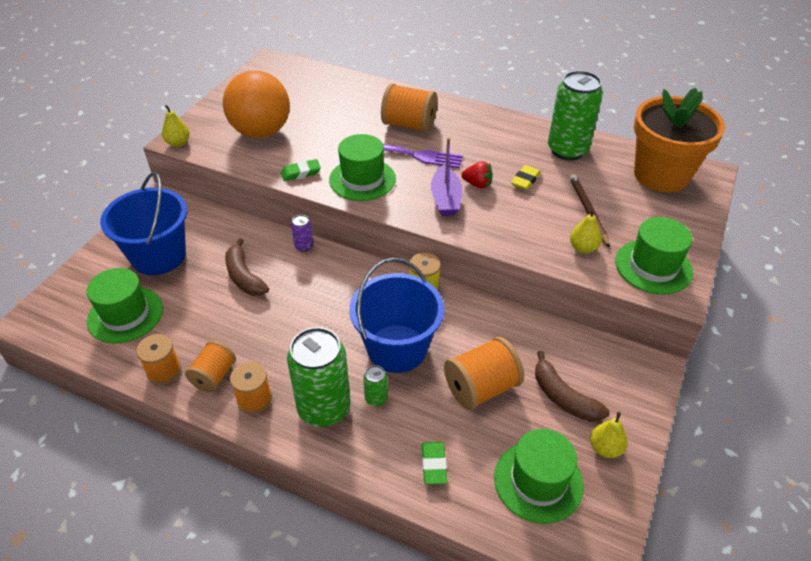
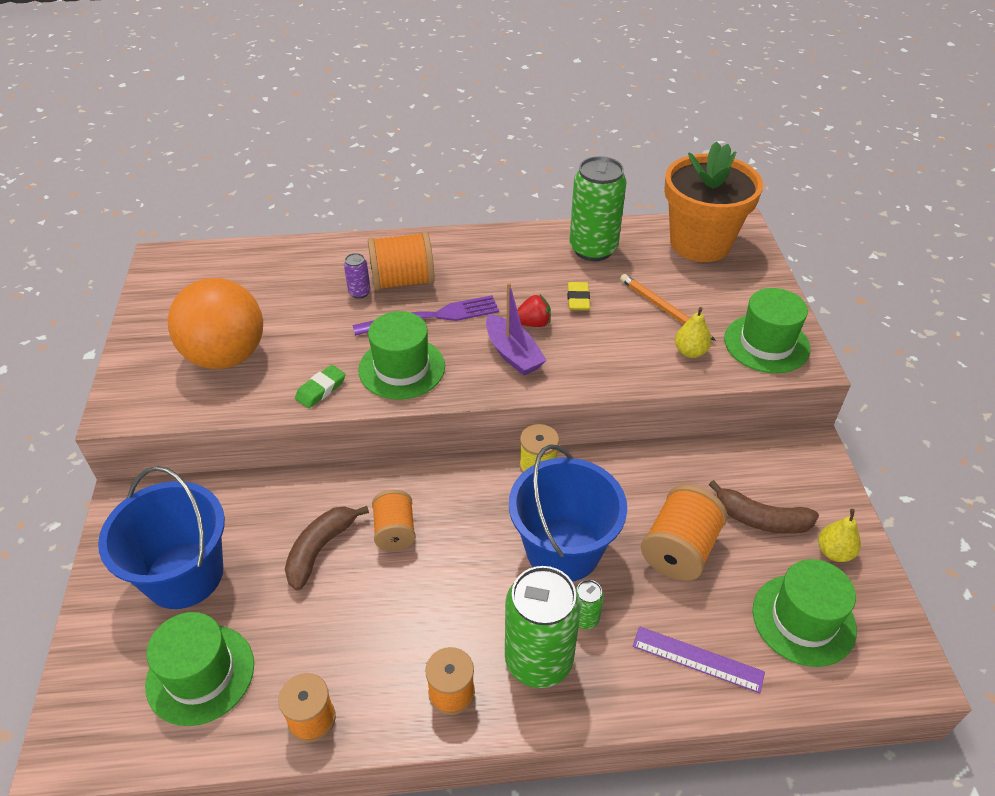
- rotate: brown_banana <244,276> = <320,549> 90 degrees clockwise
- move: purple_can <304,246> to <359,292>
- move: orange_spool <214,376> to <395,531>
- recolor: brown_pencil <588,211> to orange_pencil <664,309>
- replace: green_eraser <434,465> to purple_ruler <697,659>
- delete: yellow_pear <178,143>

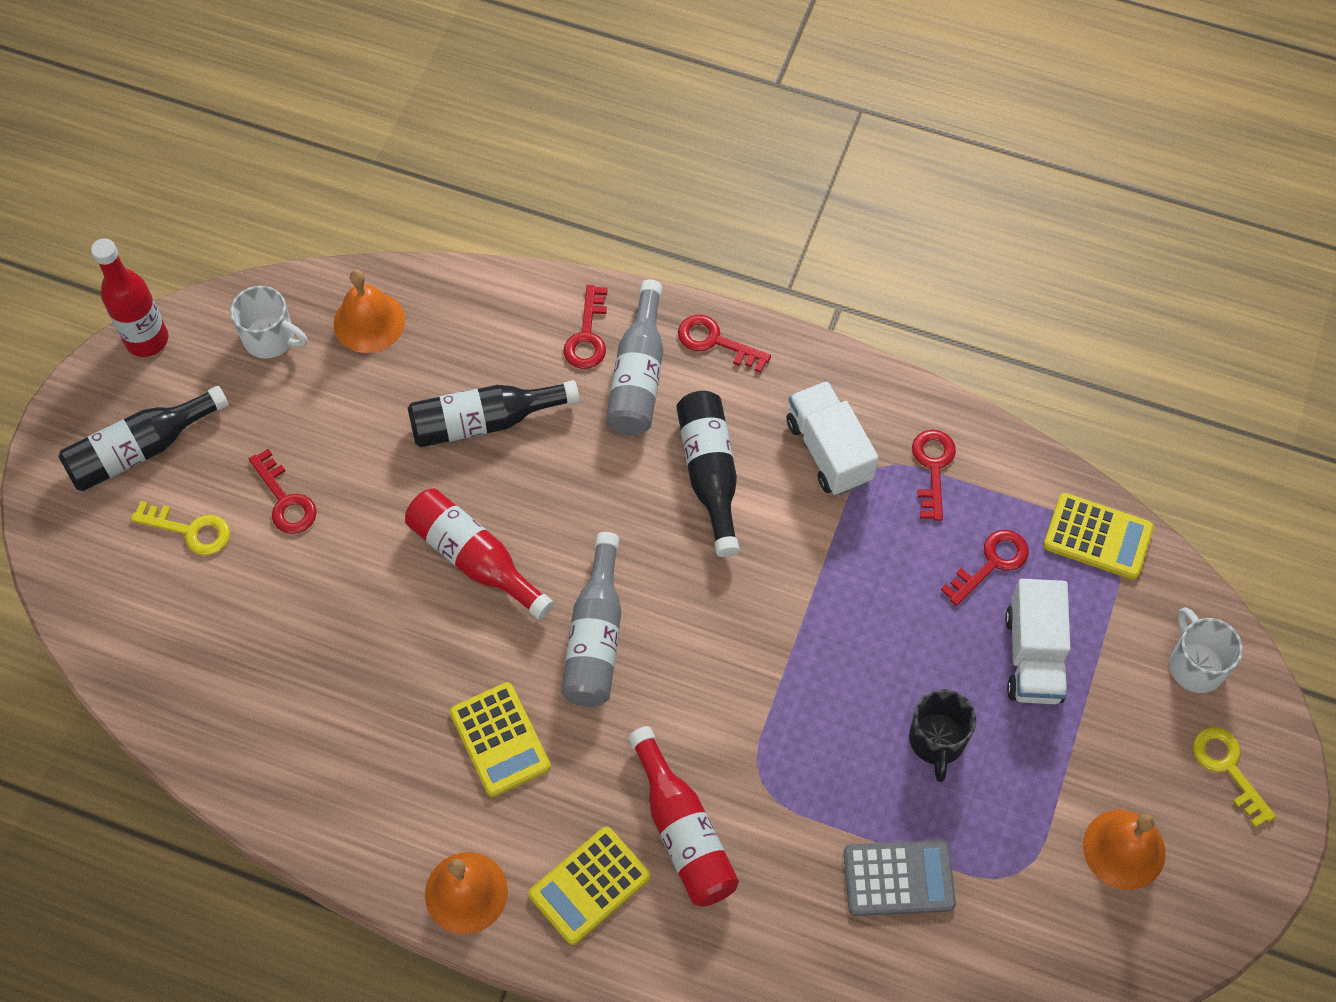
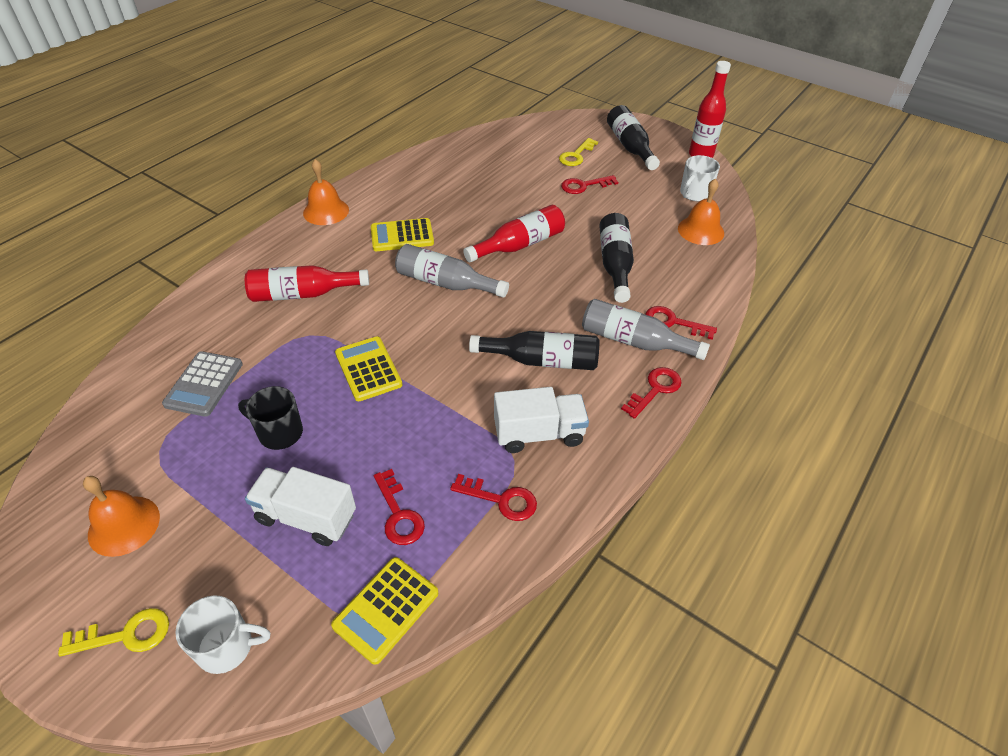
- move: yellow_calculator <589,886> to <368,369>

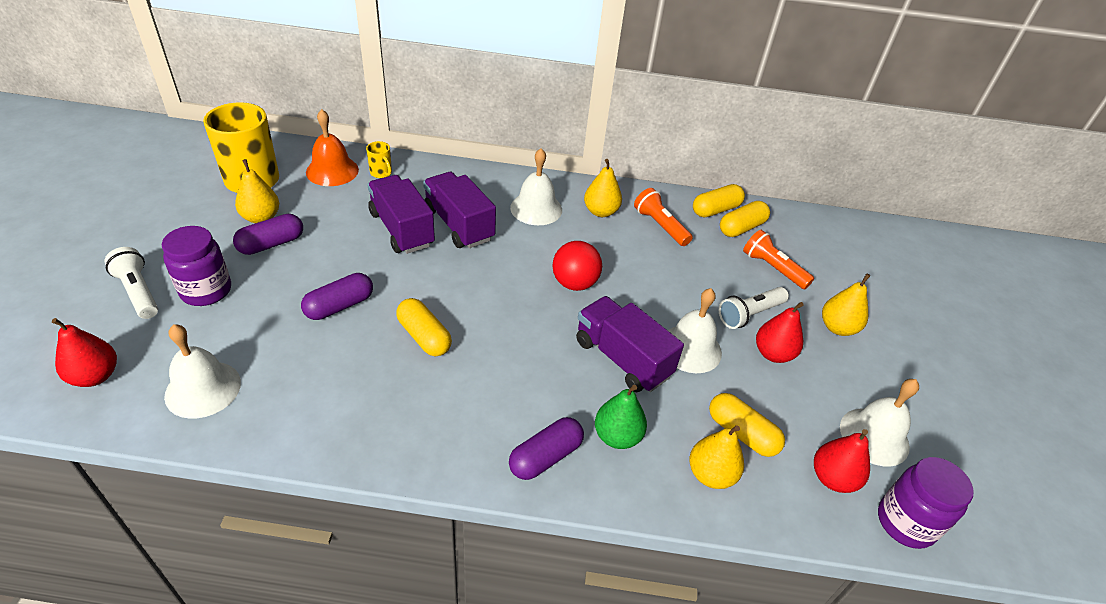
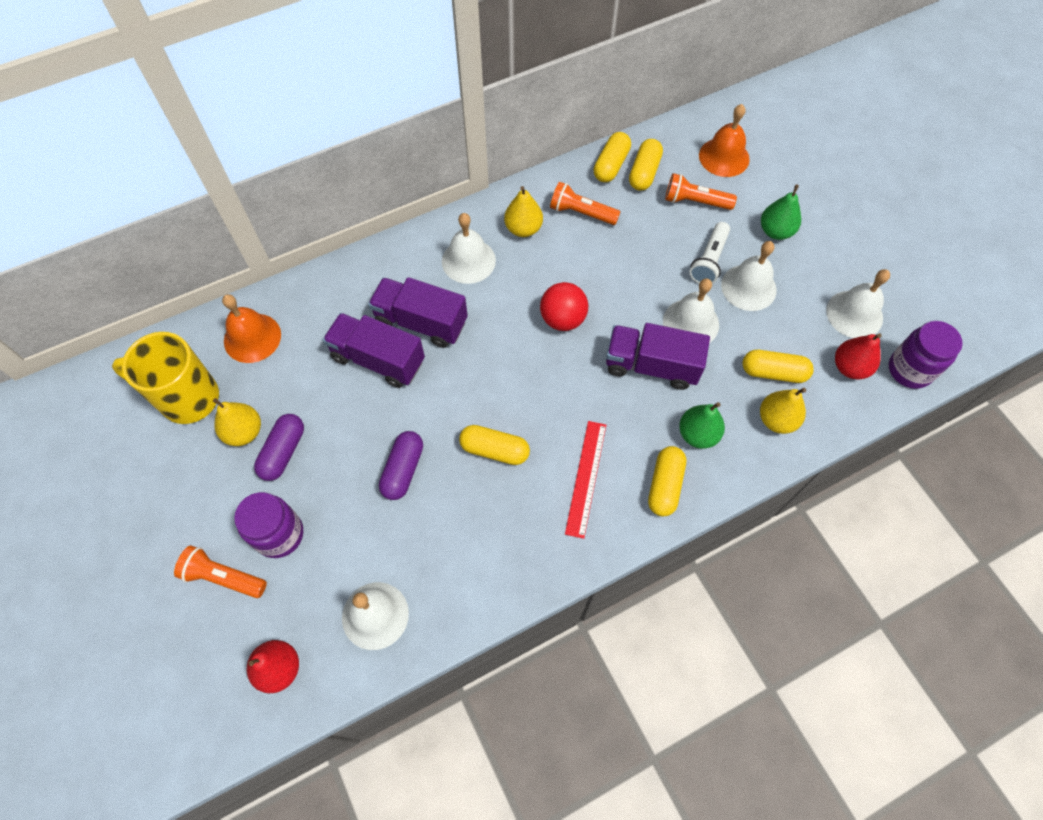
- recolor: white_flashlight <138,292> to orange_flashlight <223,577>
- insert: red_ruler <586,478>
- recolor: purple_capsule <545,457> to yellow_capsule <664,485>
- insert: orange_bell <724,157>
- replace: red_pear <773,354> to white_bell <748,287>
- recolor: yellow_pear <837,328> to green_pear <775,231>
- delete: yellow_mug <381,173>

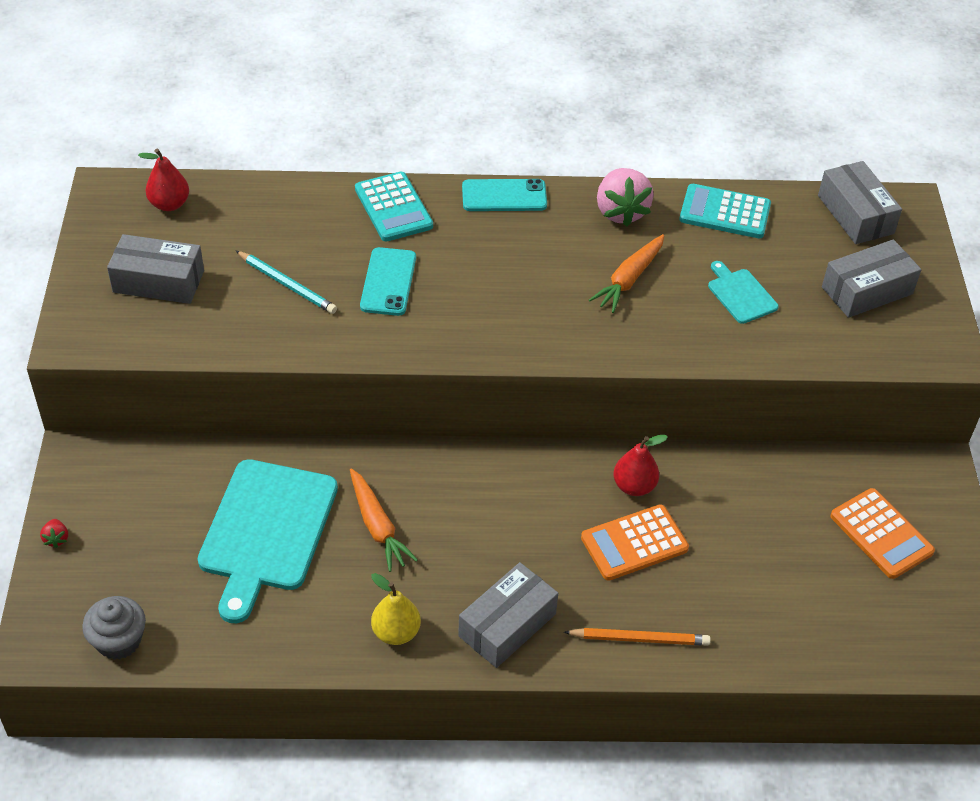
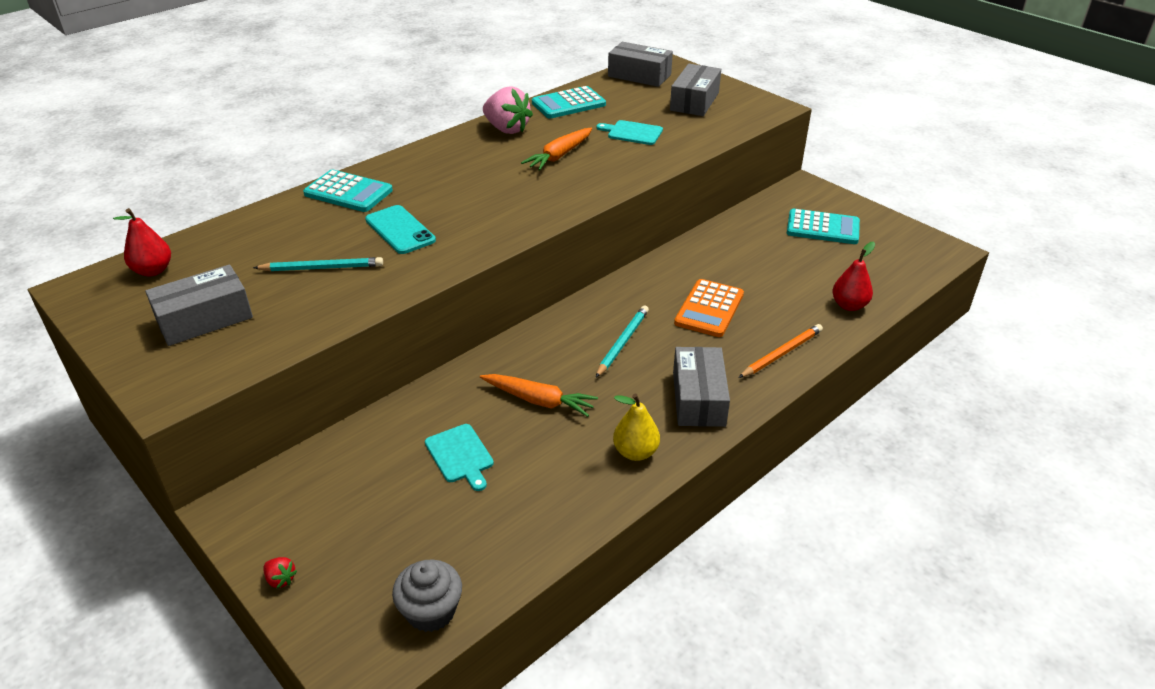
- resize: turquoise_cutting_board <266,531> = <460,455> x0.47
- rotate: orange_carrot <629,280> = <559,156> 45 degrees clockwise
- insert: turquoise_pencil <622,343>
- recolor: orange_calculator <881,534> to turquoise_calculator <822,228>
- move: red_pear <634,486> to <849,305>
- delete: turquoise_phone <504,196>

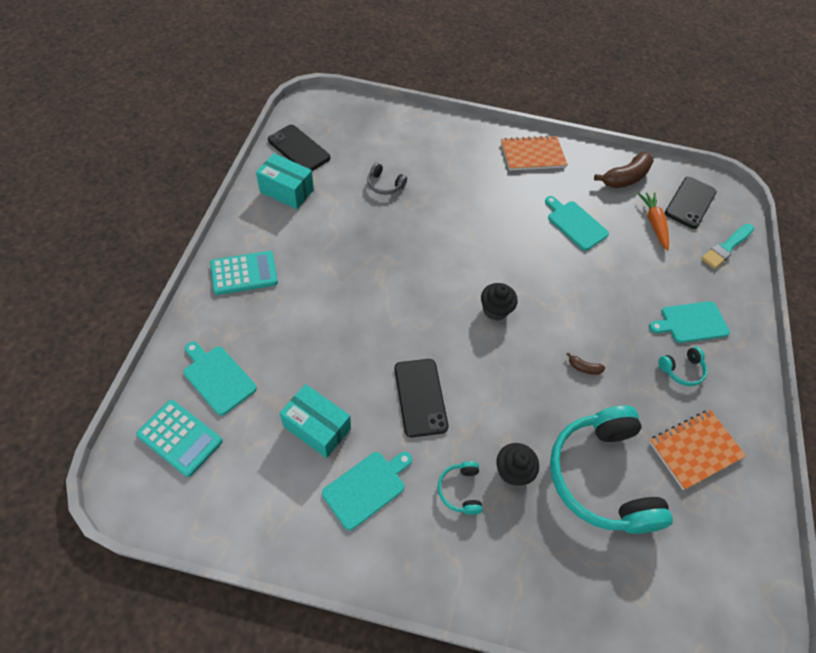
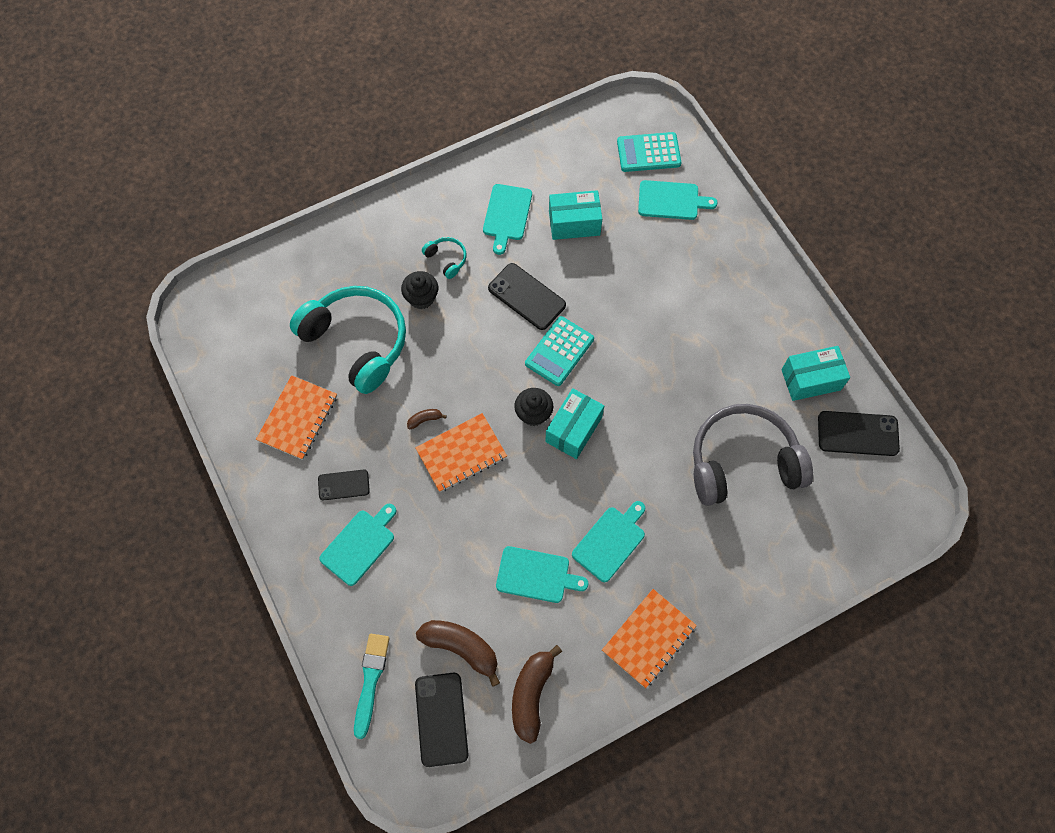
- replace: turquoise_headphones <681,370> to black_phone <343,485>
- insert: orange_notebook <461,453>
- replace: orange_carrot <653,223> to brown_banana <461,648>
- move: turquoise_calculator <244,273> to <559,351>
- insert: turquoise_box <574,429>
- insert: turquoise_cutting_board <610,541>
- resize: grey_headphones <384,185> = <743,462> x2.44

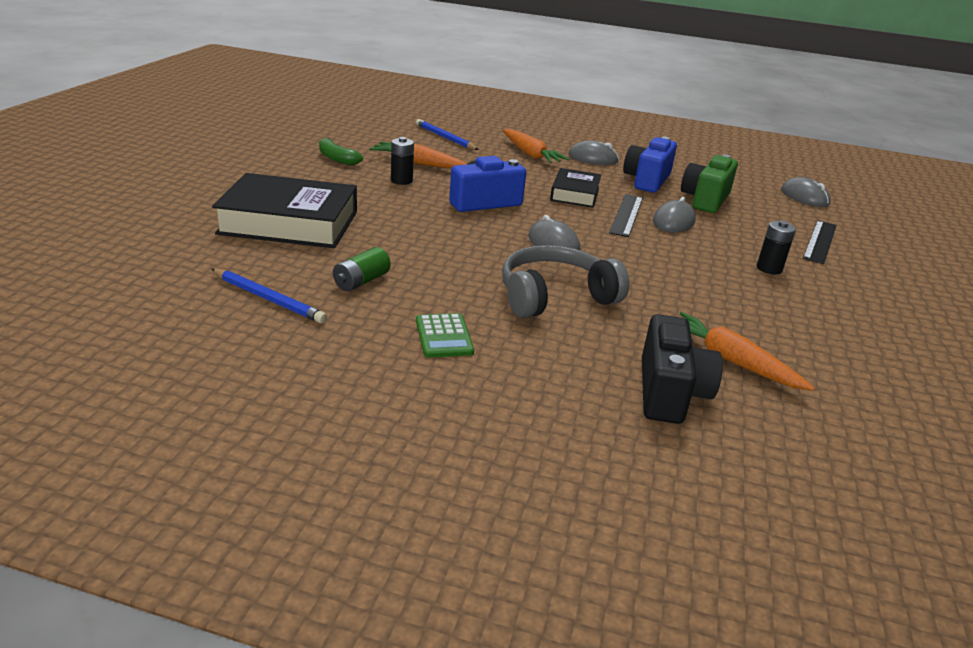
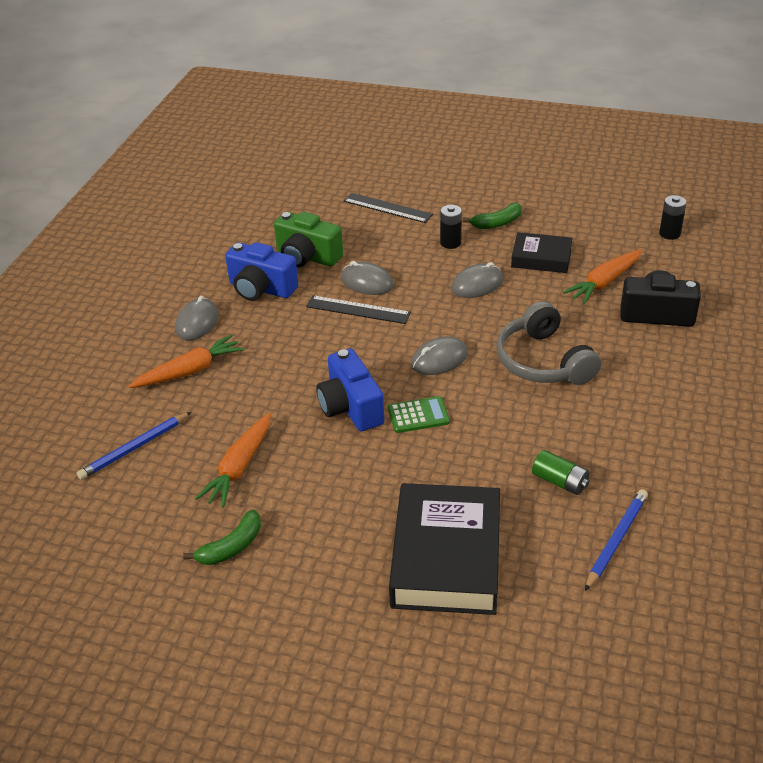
- move: green_calculator <444,336> to <418,415>
- move: grey_mouse <804,197> to <477,284>
- insert: green_banana <497,223>
- move: black_book <575,194> to <541,258>
- move: black_battery <401,181> to <669,234>

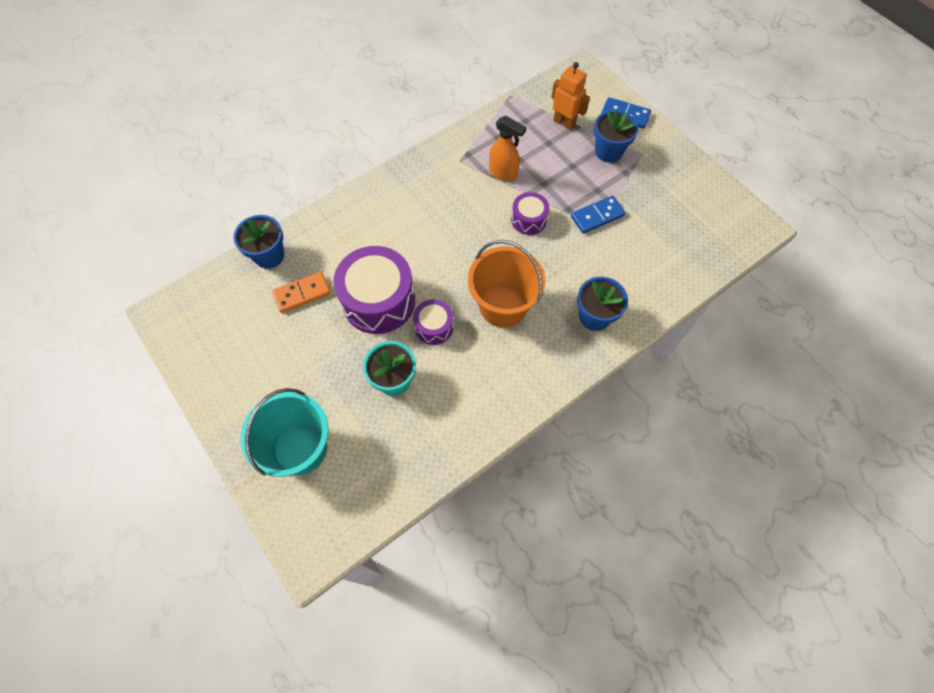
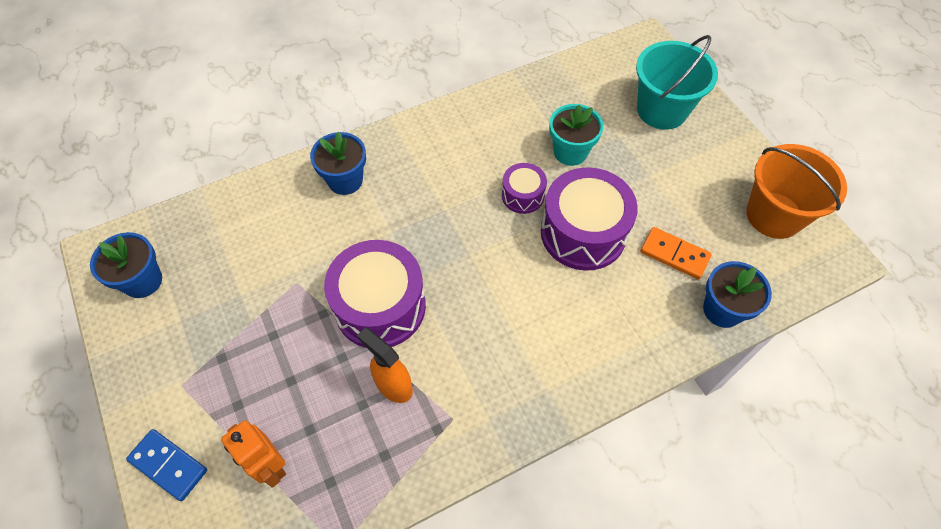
- move: blue_flower_pot <608,151> to <143,281>
- resize: purple_drum <528,220> = <380,306> x1.93
- rotate: orange_domino <302,293> = <674,254> 45 degrees clockwise
- move: orange_bucket <503,306> to <774,215>
- delete: blue_domino <597,216>

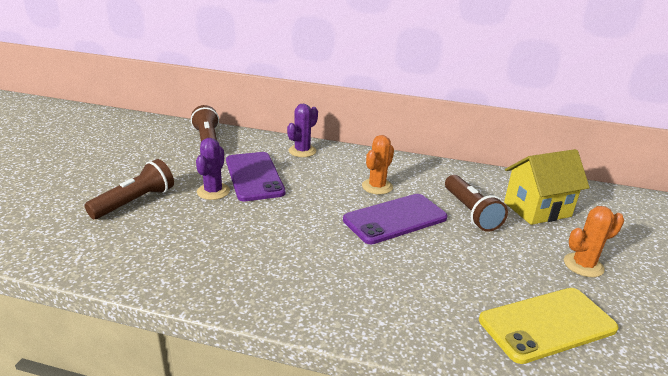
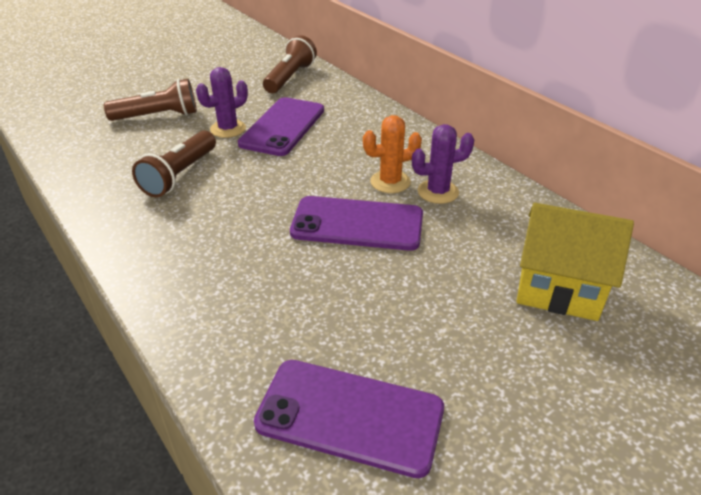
- move: brown_flashlight <470,212> to <179,175>
- recolor: yellow_phone <547,324> to purple_phone <350,416>
- move: purple_cactus <302,151> to <438,192>
- delete: orange_cactus <583,265>

